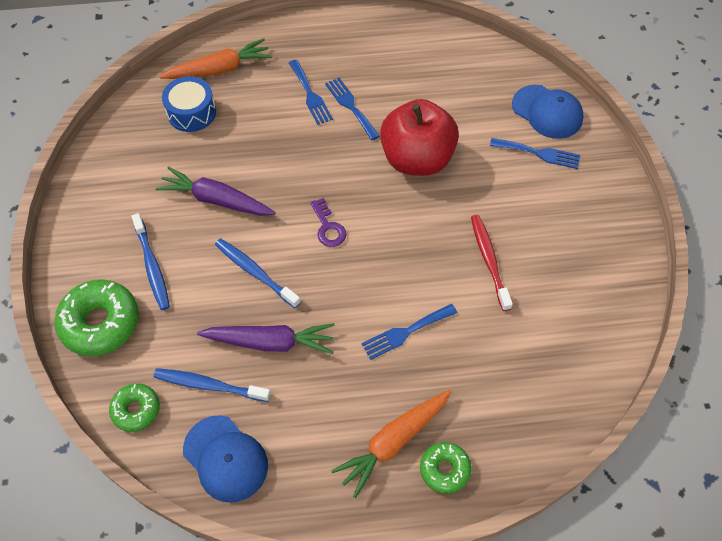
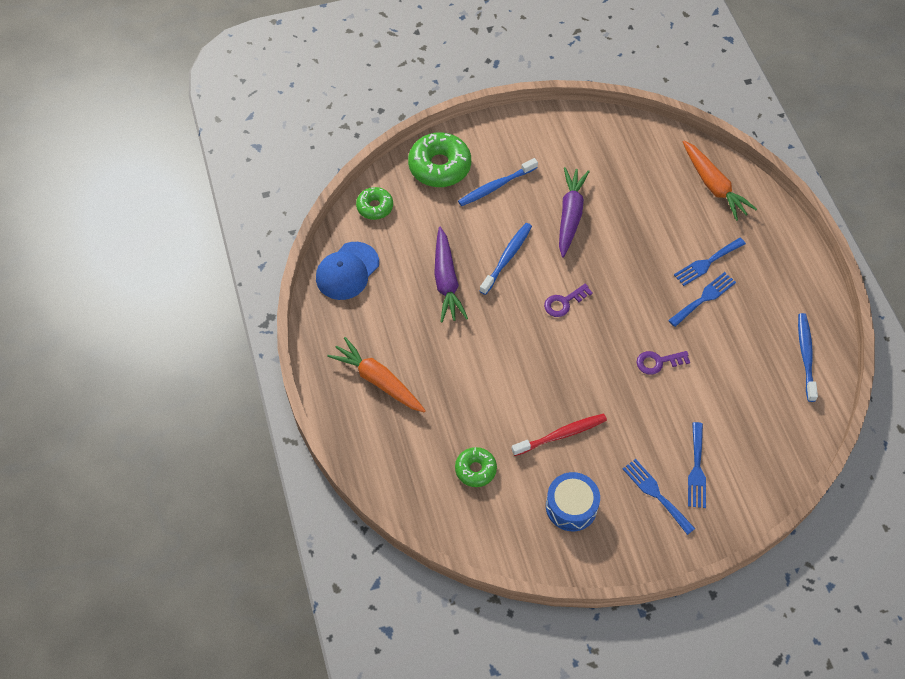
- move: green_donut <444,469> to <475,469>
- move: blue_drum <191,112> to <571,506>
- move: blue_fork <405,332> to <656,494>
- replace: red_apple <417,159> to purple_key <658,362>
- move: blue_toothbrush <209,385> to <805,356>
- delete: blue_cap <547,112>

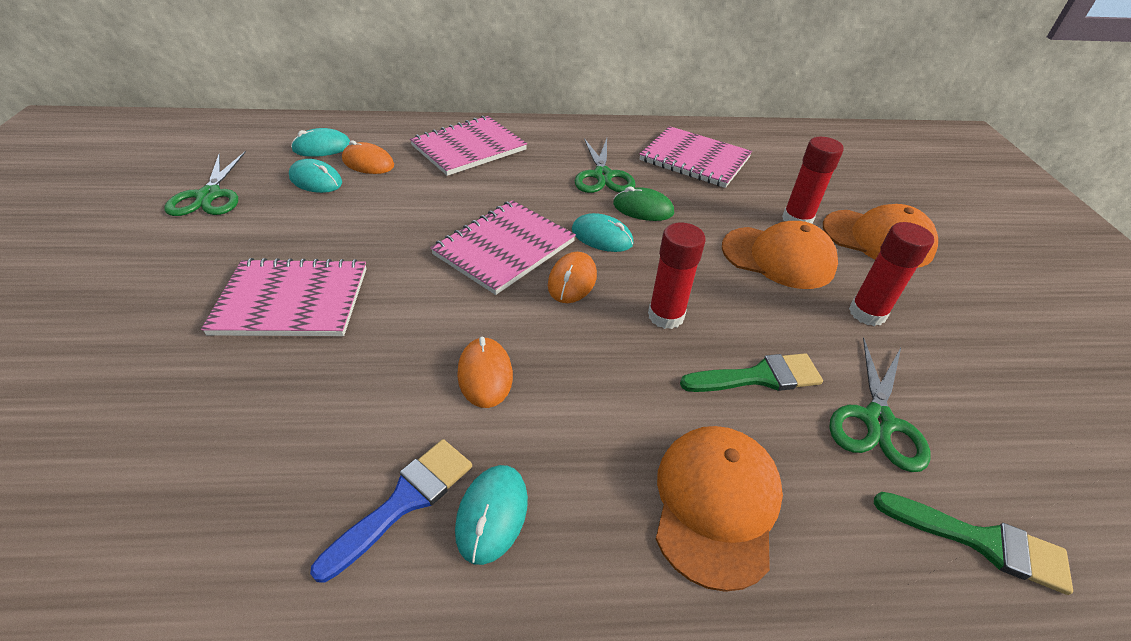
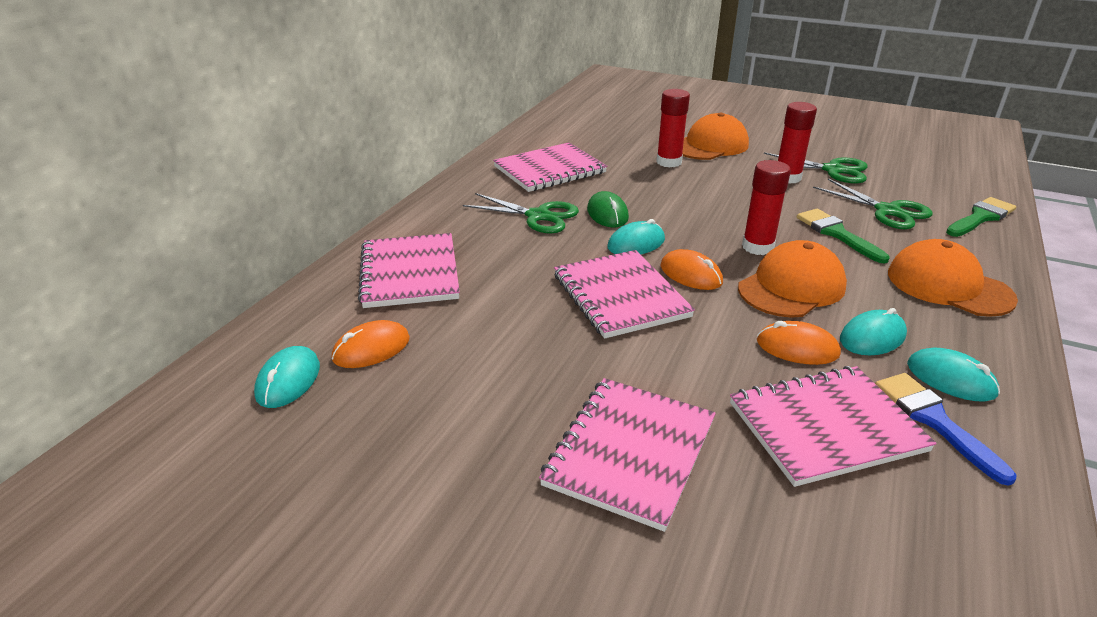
- rotate: green_mouse <643,208> = <607,214> 60 degrees counterclockwise
- insert: pink_notebook <825,426>
- move: orange_cap <778,257> to <791,287>
- move: green_scissors <209,195> to <832,170>
- rotate: green_brush <759,377> = <837,234> 45 degrees counterclockwise
- move: turquoise_mouse <316,180> to <872,337>

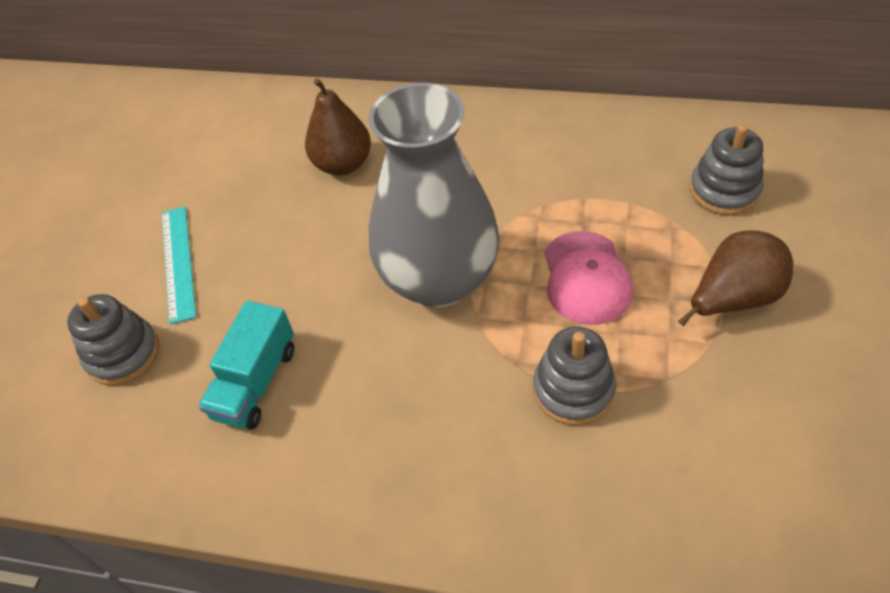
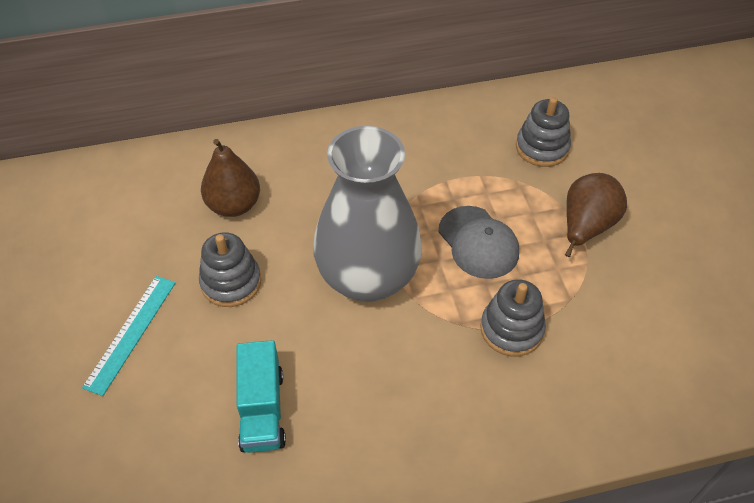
- rotate: turquoise_ruler <178,262> = <131,333> 60 degrees clockwise
- move: grey_stacking_toy <123,354> to <231,282>
- recolor: pink_cap <586,278> to grey_cap <478,242>

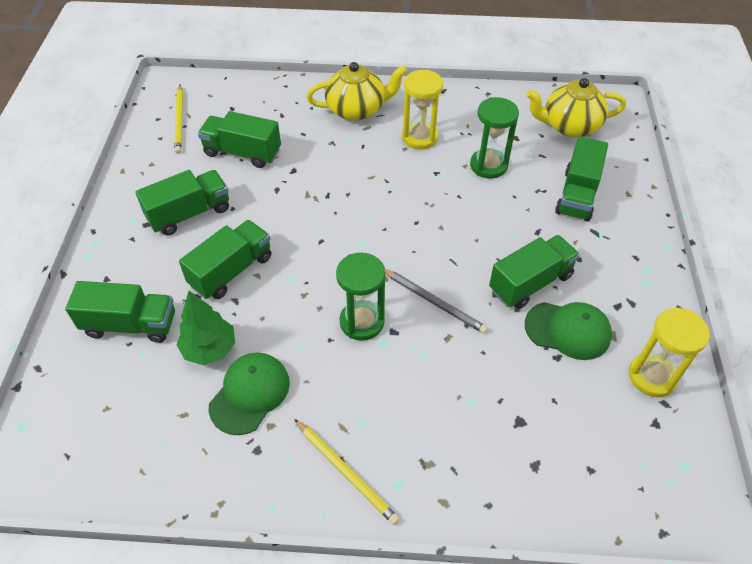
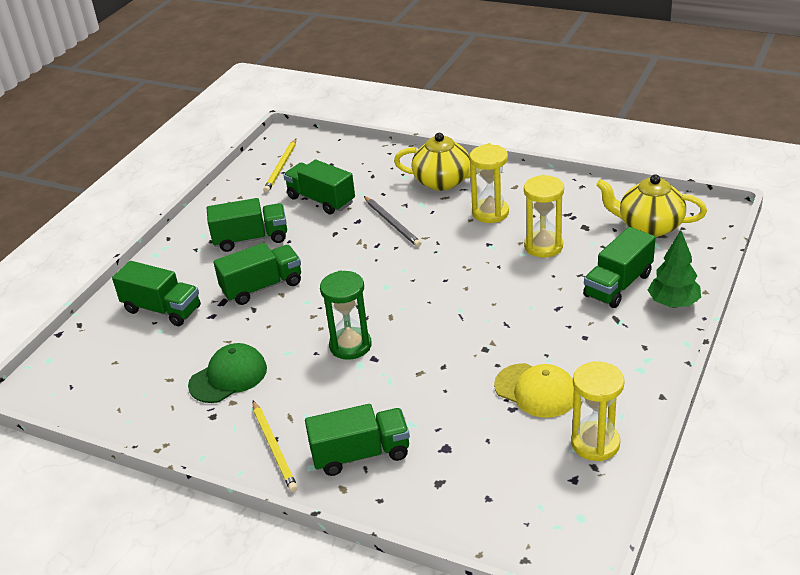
- move: green_truck <530,283> to <361,454>
- move: grey_pencil <434,302> to <392,223>
- recolor: green_cap <568,330> to yellow_cap <536,390>
- recolor: green_hourglass <488,165> to yellow_hourglass <543,246>
- move: green_tree <209,349> to <673,304>

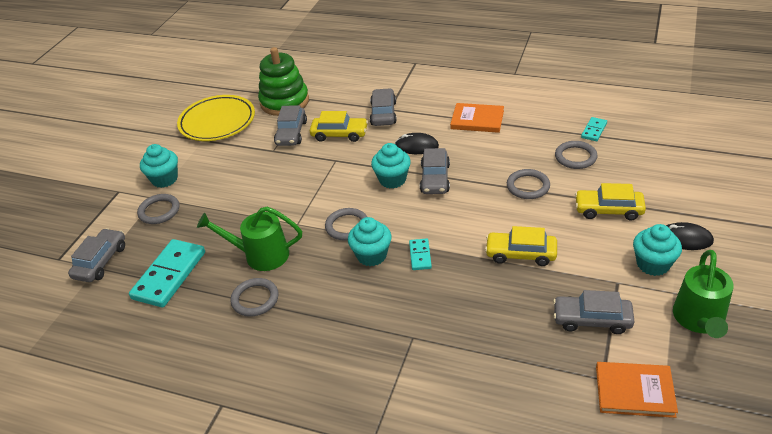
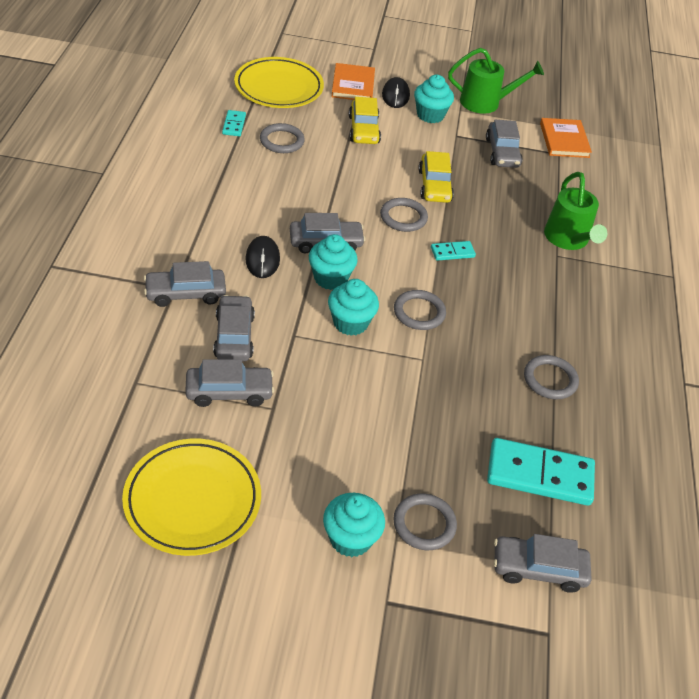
- recolor: yellow_car <339,134> to grey_car <234,336>
- rotate: turquoise_domino <594,130> = <234,125> 75 degrees clockwise
- insert: yellow_plate <279,88>
- move: turquoise_cupcake <371,255> to <350,323>
- move: orange_book <477,120> to <353,85>
- move: grey_ring <528,186> to <403,217>
- move: green_watering_can <260,255> to <568,240>
- delete: green_stacking_toy <284,102>

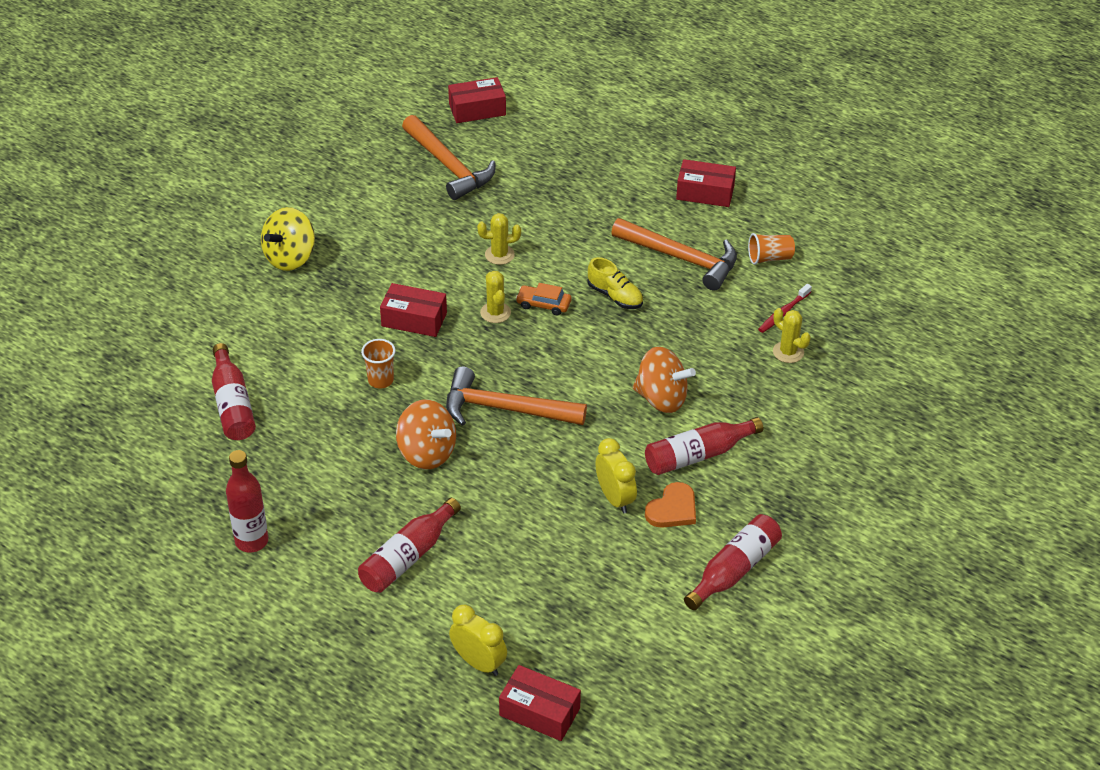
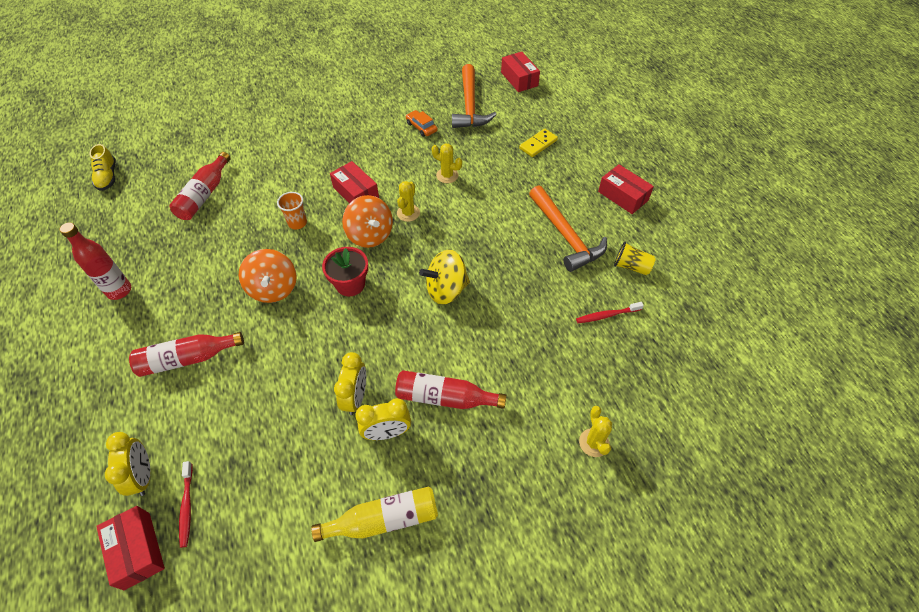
- move: yellow_shoe <615,296> to <108,177>
- insert: red_toothbrush <187,506>
- recolor: red_bottle <734,570> to yellow_bottle <383,519>
- replace: orange_hammer <505,409> to red_flower_pot <350,284>
- move: orange_spinning_top <661,398> to <370,235>
- replace: orange_heart <672,509> to yellow_clock <387,433>
- move: orange_car <543,304> to <421,127>
- move: yellow_spinning_top <290,257> to <446,290>
- rotate: red_box <477,109> = <519,79> 45 degrees clockwise
- insert: yellow_domino <538,144>
- move: yellow_cactus <788,352> to <594,442>
- recolor: orange_cup <769,258> to yellow_cup <631,266>

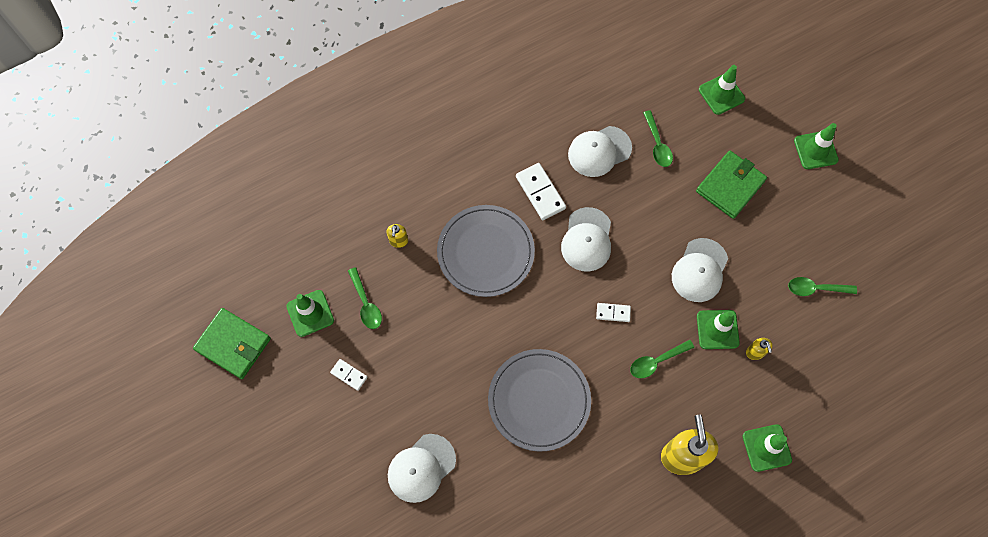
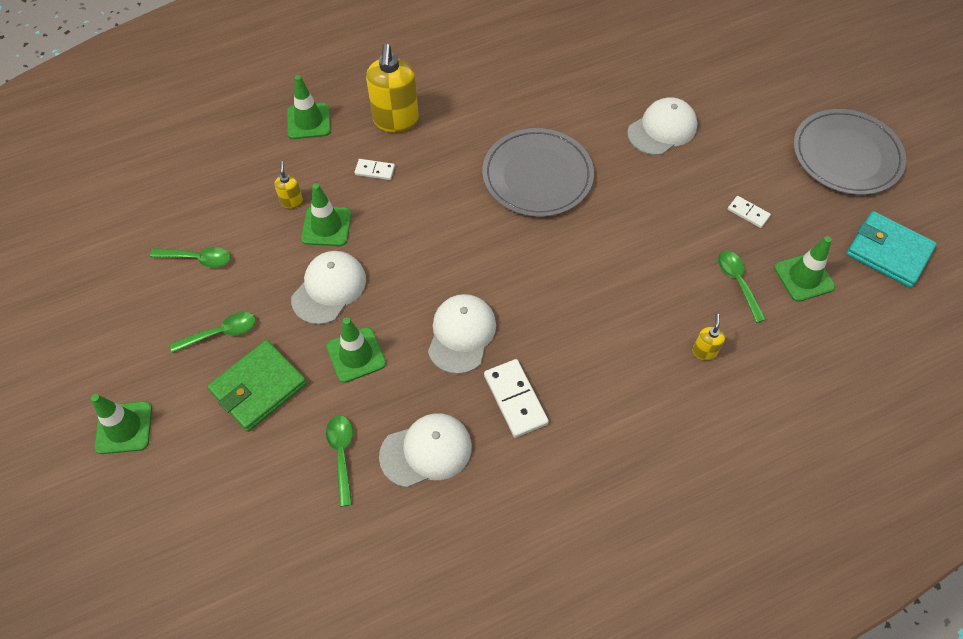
- move: green_spoon <656,361> to <221,333>
- move: green_traffic_cone <721,94> to <356,355>
- move: white_domino <613,313> to <375,171>
- move: grey_plate <485,252> to <846,155>
- recolor: green_wallet <233,344> to turquoise_wallet <888,252>

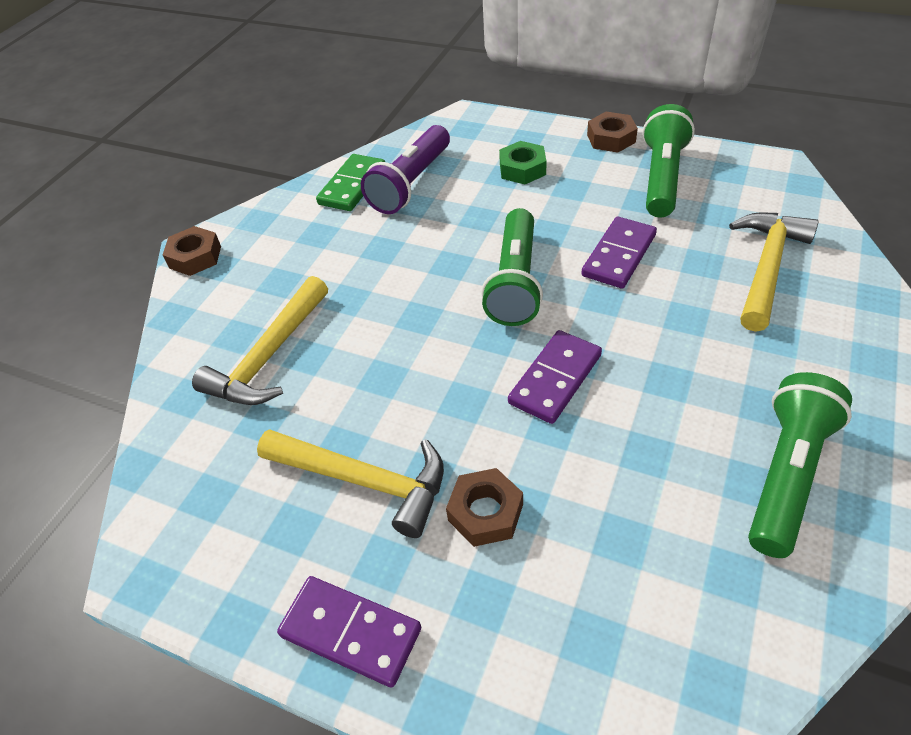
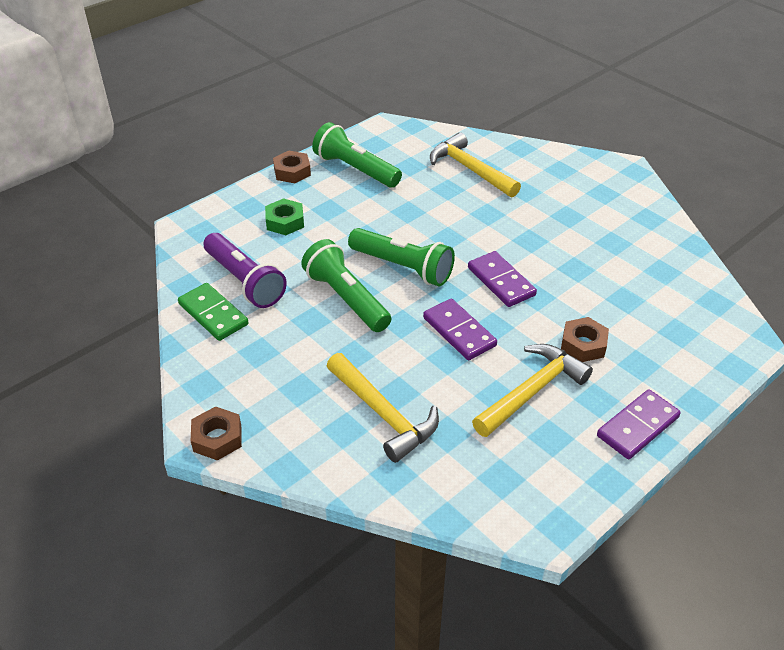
- move: green_flashlight <787,474> to <346,298>
- move: purple_domino <618,255> to <459,332>

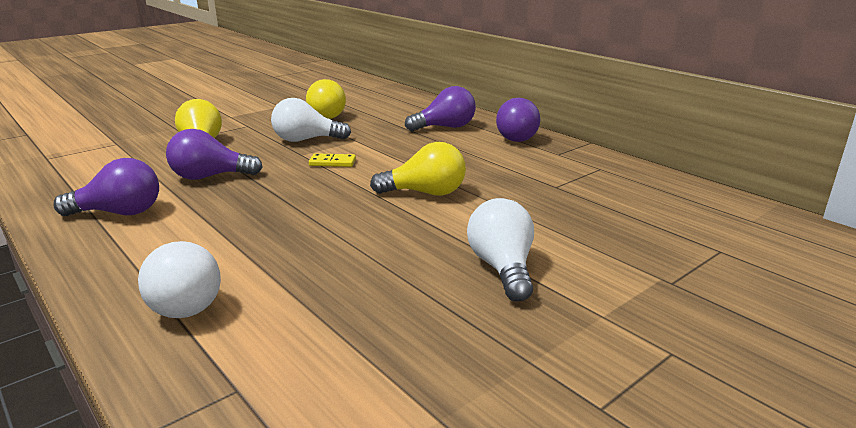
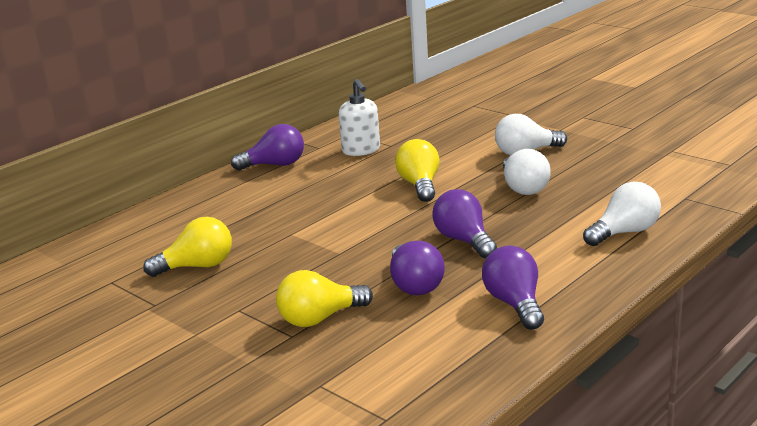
- insert: white_soap_dispenser <361,150>
- move: purple_light_bulb <445,127> to <464,240>
- move: white_light_bulb <306,140> to <523,188>
- delete: yellow_domino <332,162>

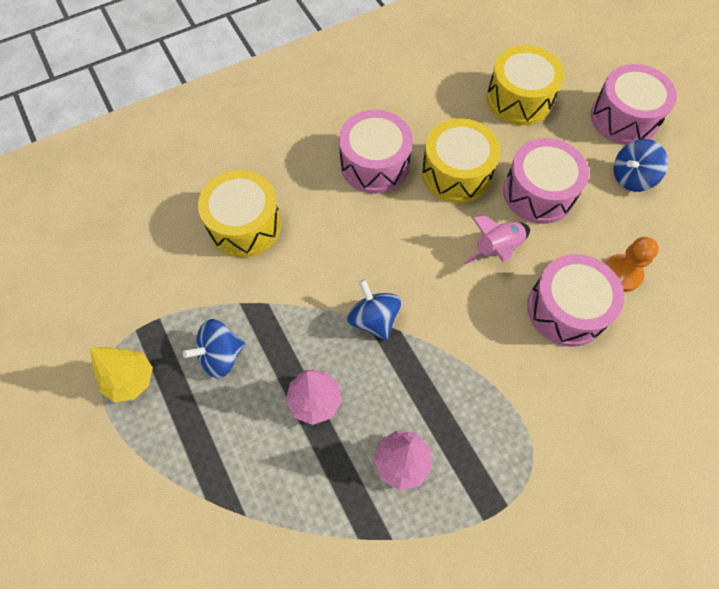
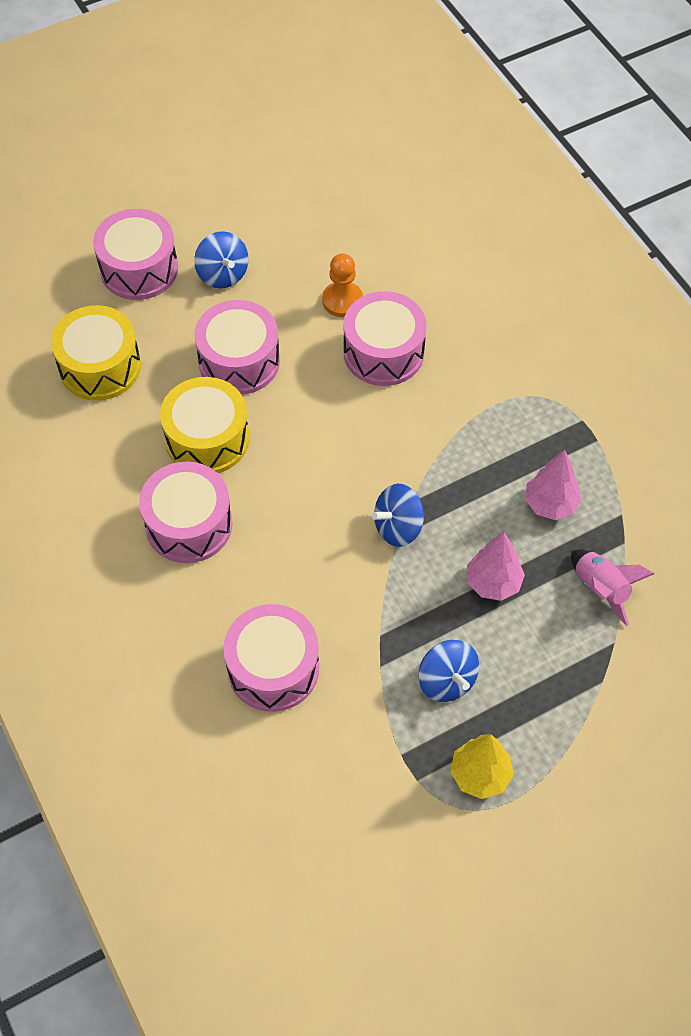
- recolor: yellow_drum <245,225> to pink_drum <273,668>
- move: pink_rocket <497,249> to <601,589>

